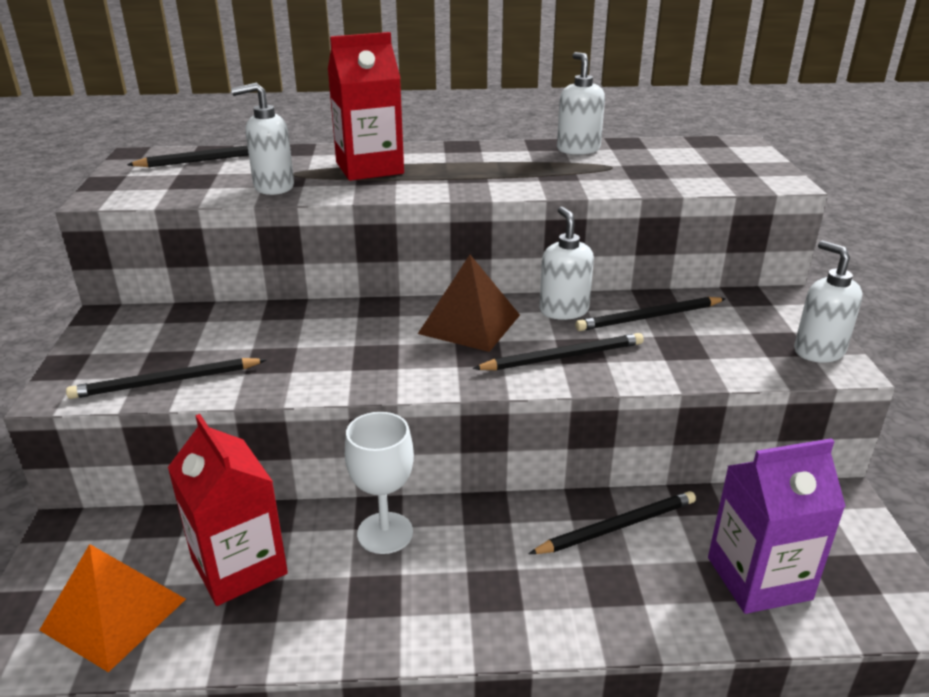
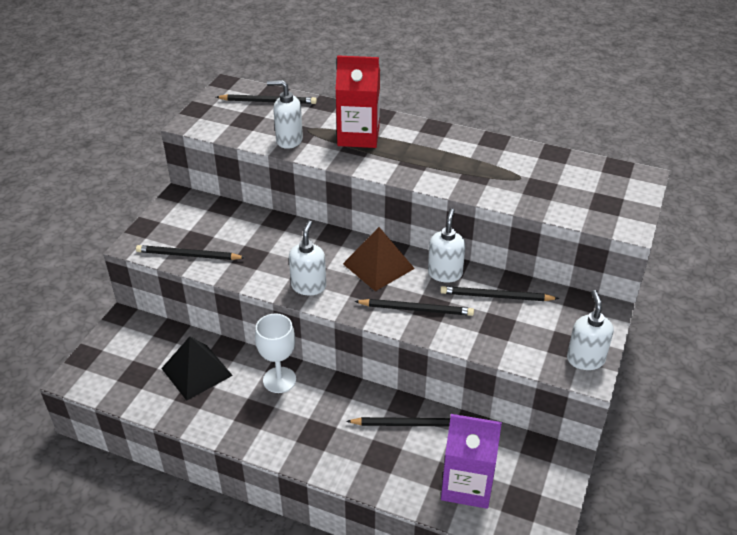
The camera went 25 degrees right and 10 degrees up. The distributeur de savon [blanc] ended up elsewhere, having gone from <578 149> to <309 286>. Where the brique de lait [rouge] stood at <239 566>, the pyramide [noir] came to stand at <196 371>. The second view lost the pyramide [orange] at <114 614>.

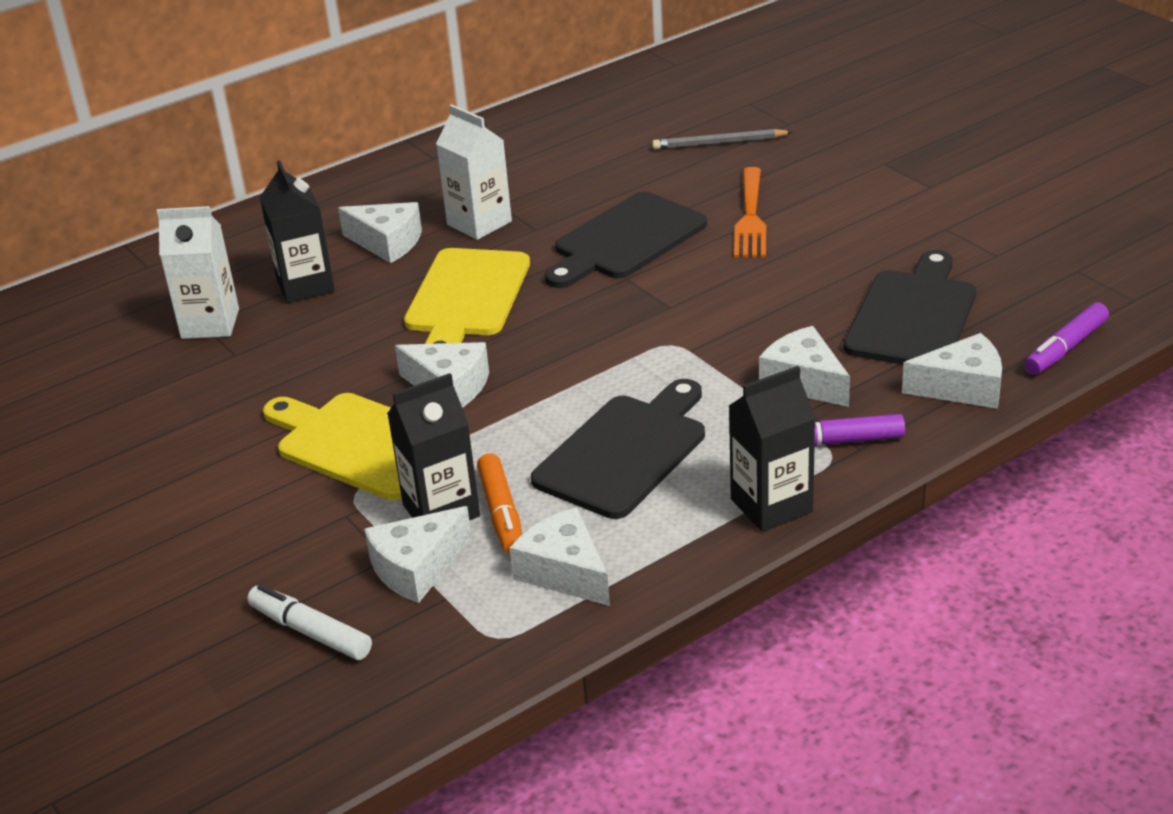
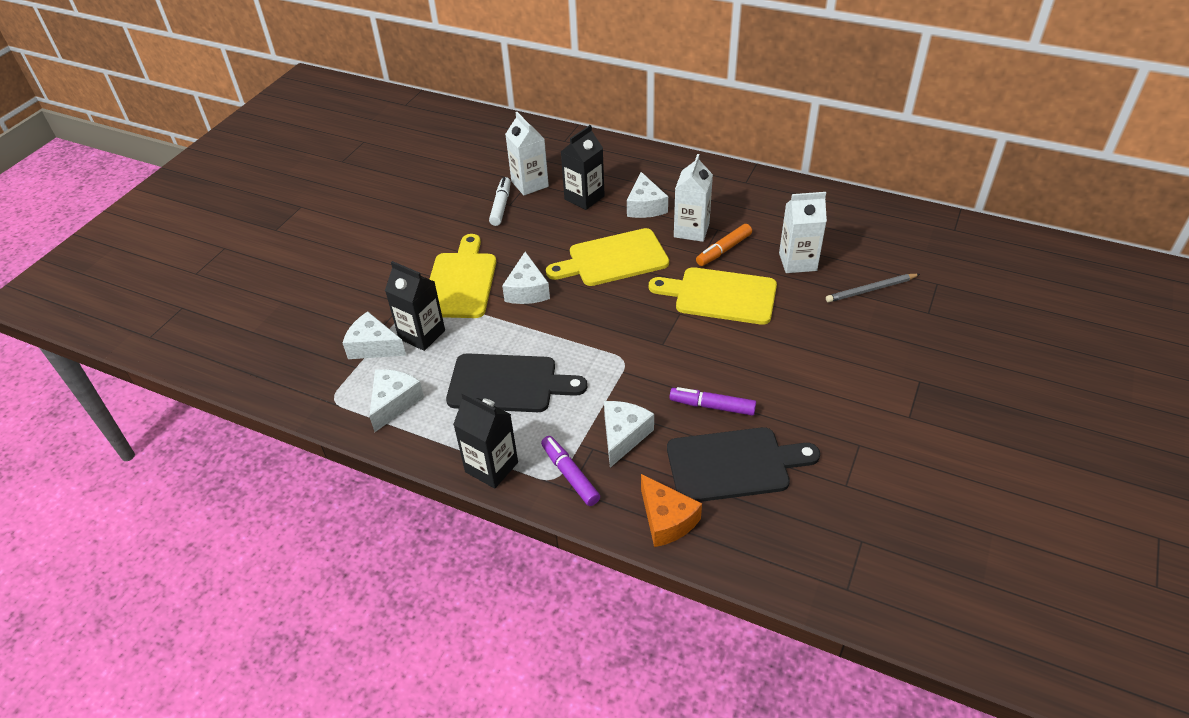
The camera went 60 degrees right and 10 degrees up. The crayon [gris] at <719 143> ended up facing another way, 75 degrees counterclockwise from before. The second view lost the fourchette [orange] at <750 217>. What was the planche à découper [noir] at <626 240> turned into the planche à découper [jaune] at <720 296>. The feutre [violet] ended up elsewhere, having gone from <1065 348> to <712 406>. What was the fromage [blanc] at <962 387> turned into the fromage [orange] at <666 519>. The feutre [orange] ended up elsewhere, having gone from <501 513> to <723 250>. The feutre [blanc] ended up elsewhere, having gone from <310 632> to <501 206>. The second view gained the brique de lait [blanc] at <797 262>.

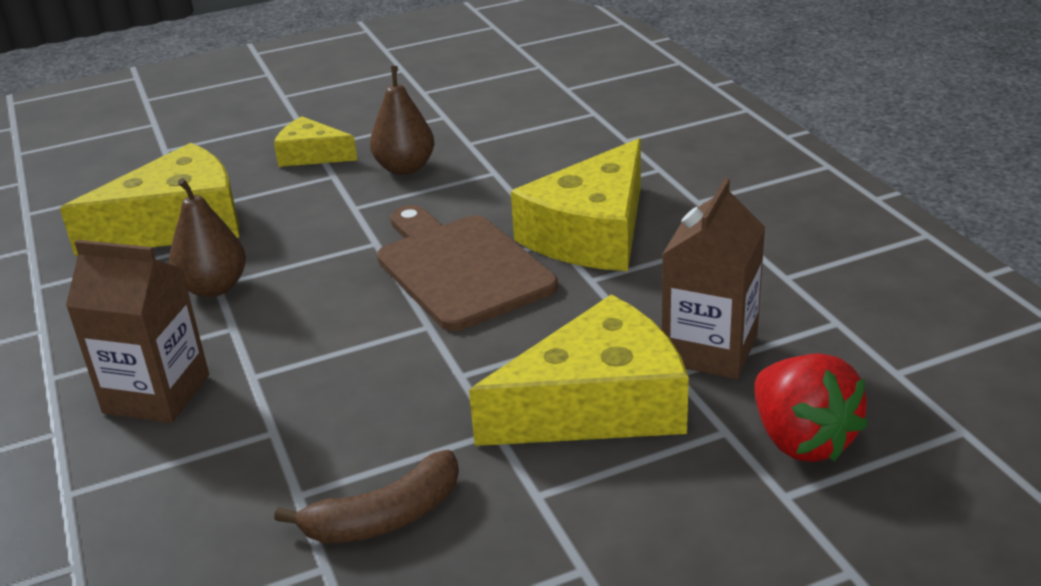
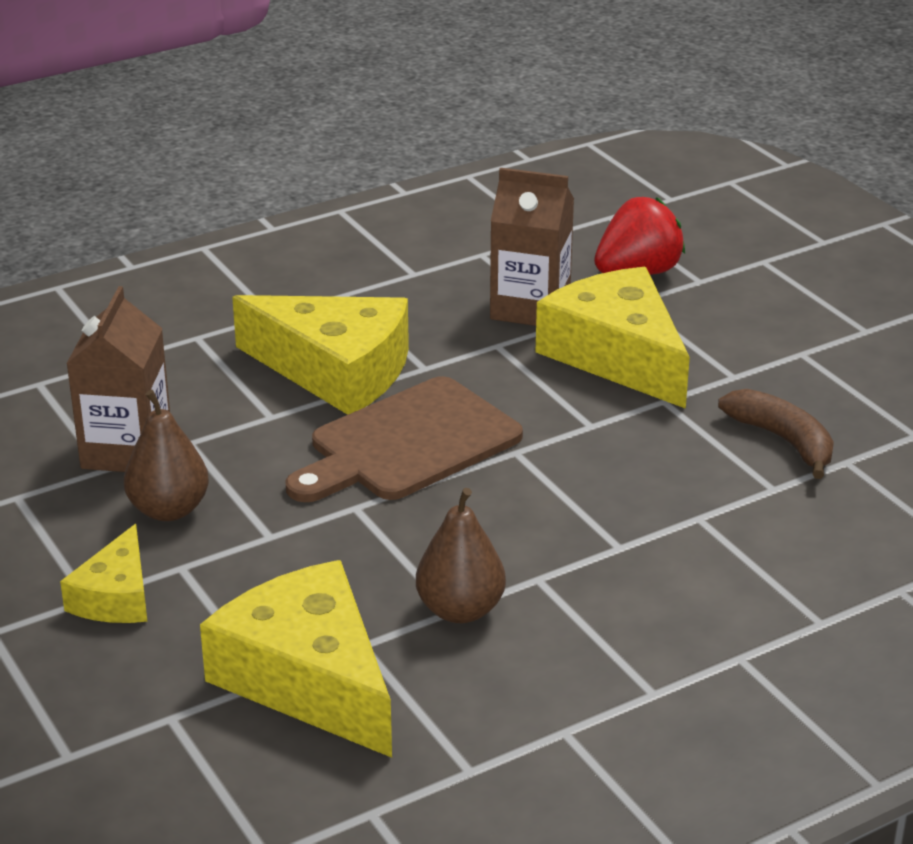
The camera went 100 degrees left and 0 degrees up. The brique de lait [marron] ended up elsewhere, having gone from <156 394> to <127 450>.

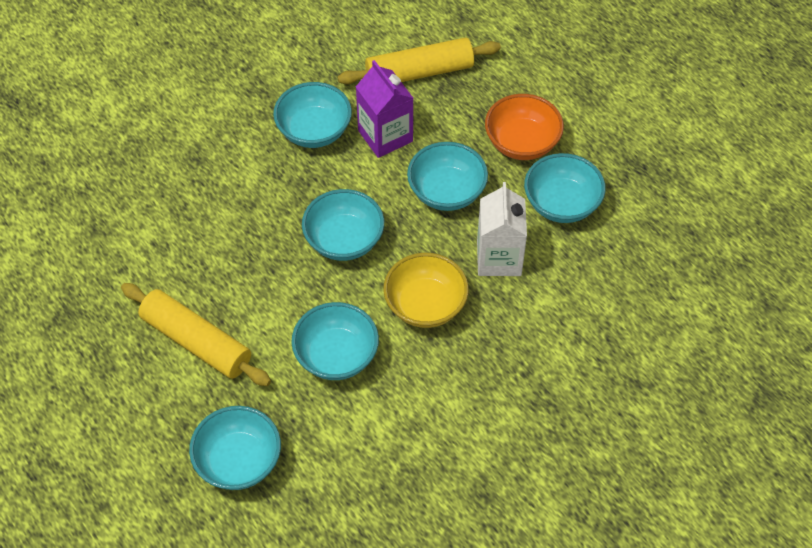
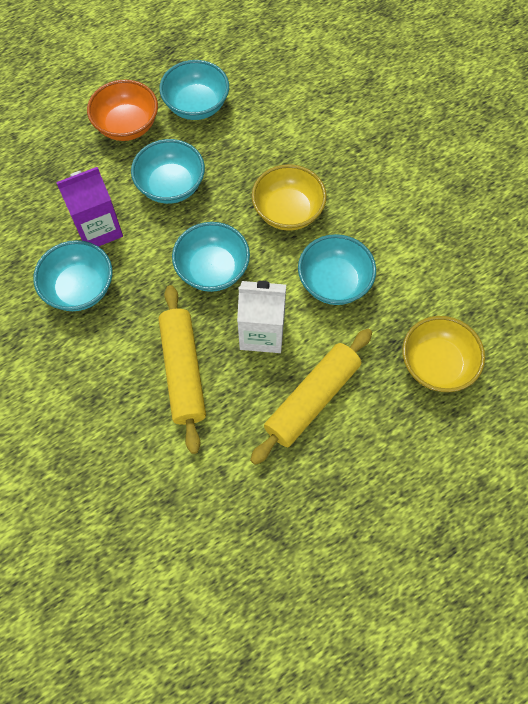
The camera went 85 degrees left and 10 degrees up. The rouleau à pâtisserie [jaune] ended up elsewhere, having gone from <419 72> to <183 371>. The brique de lait [blanc] ended up elsewhere, having gone from <499 258> to <262 333>. What was the bol [turquoise] at <238 461> turned into the bol [jaune] at <436 364>.

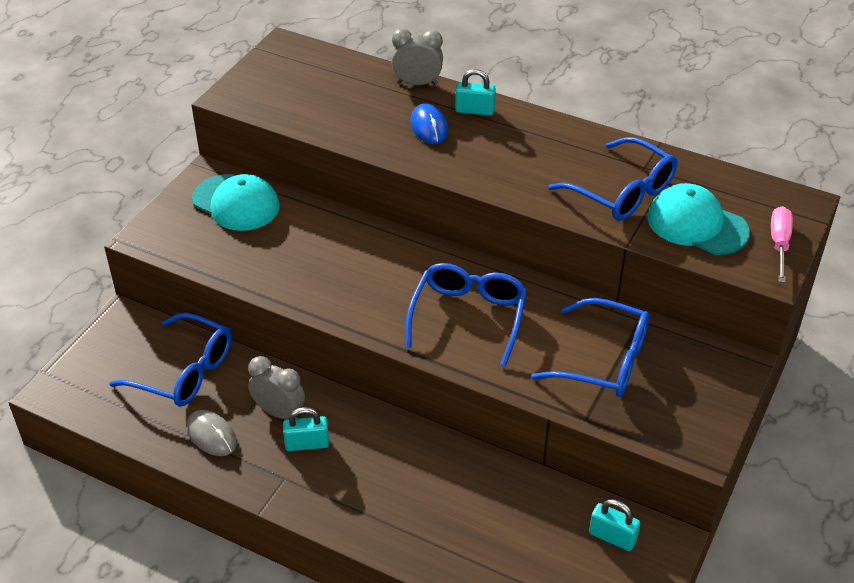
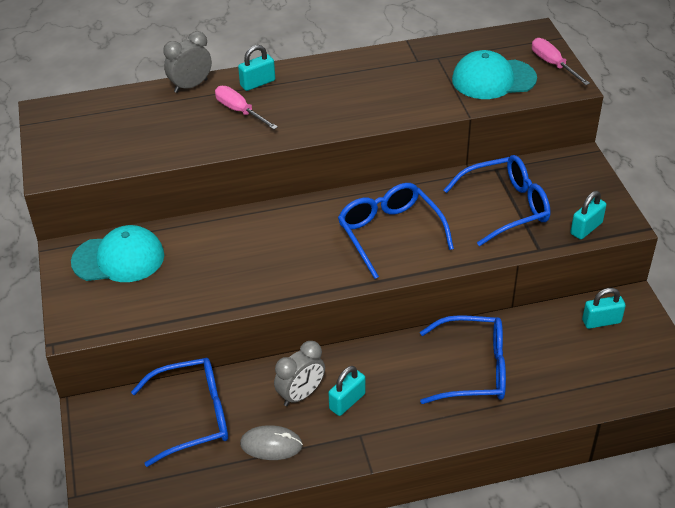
The camera went 40 degrees left and 0 degrees up. Where the souris [bleu] stood at <429 127>, the tournevis [rose] came to stand at <240 111>. The lunettes [bleu] ended up elsewhere, having gone from <621 192> to <473 369>. The réveil [gris] at <279 412> ended up facing another way, 150 degrees clockwise from before. The second view gained the cadenas [turquoise] at <586 228>.

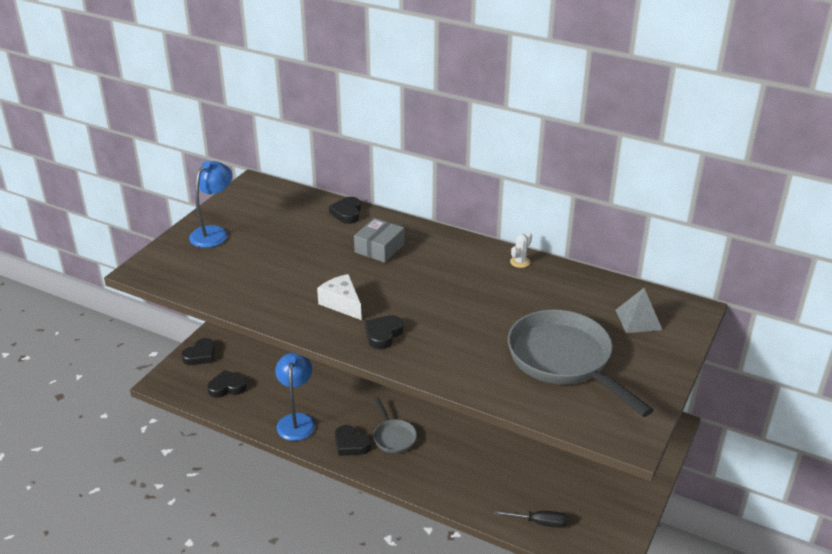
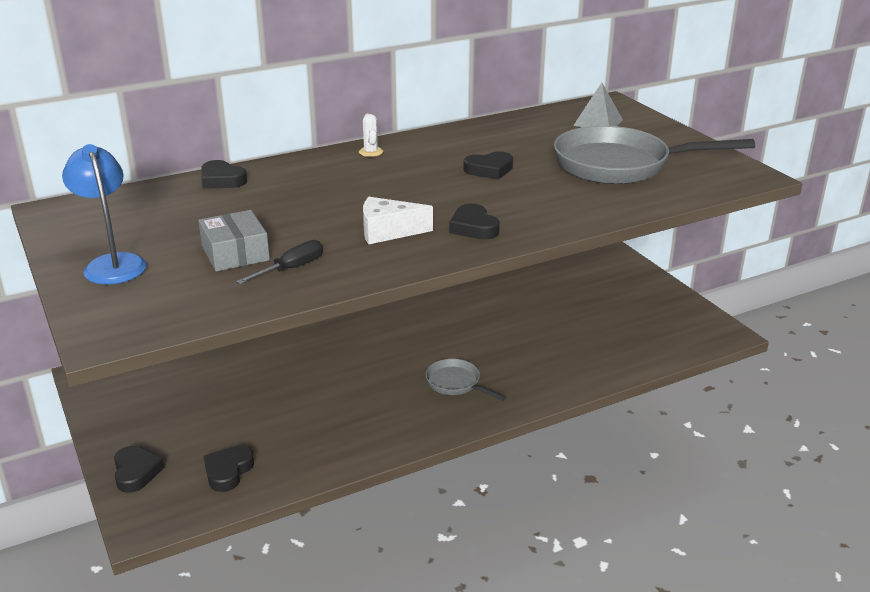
The camera went 55 degrees left and 5 degrees down. The boîte [gris] ended up elsewhere, having gone from <379 248> to <235 253>. The cactus [blanc] ended up elsewhere, having gone from <520 262> to <371 152>. The second view lost the lampe [bleu] at <296 421>. The poêle [gris] at <393 437> ended up facing another way, 150 degrees counterclockwise from before. The cœur [noir] ended up elsewhere, having gone from <351 444> to <489 170>. The tournevis [noir] ended up elsewhere, having gone from <539 522> to <291 269>.

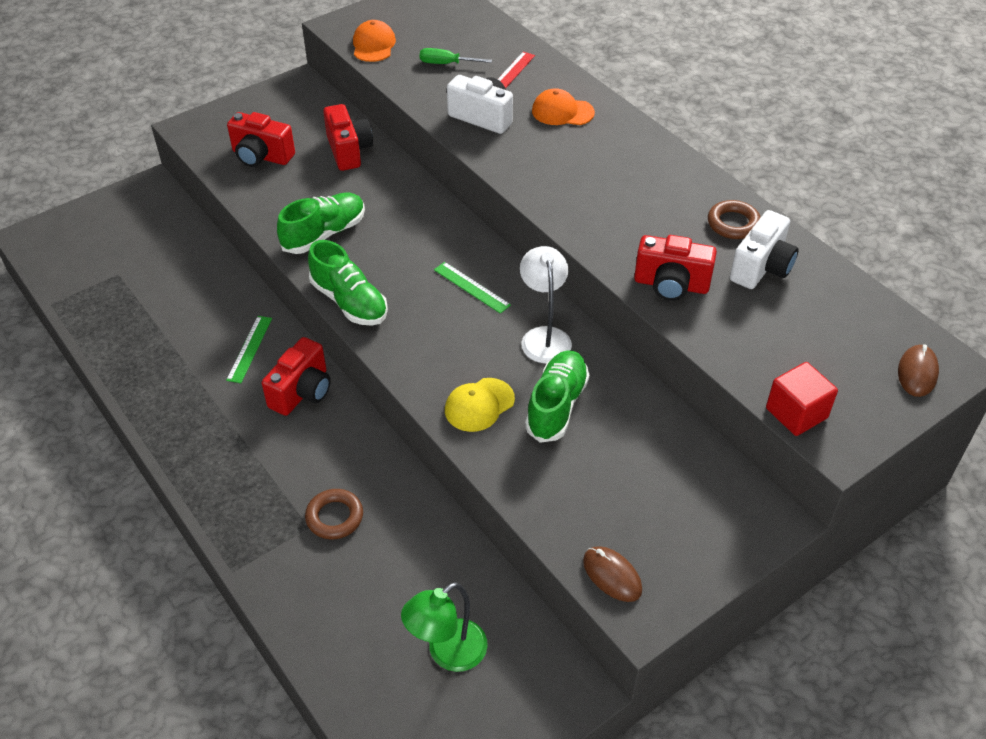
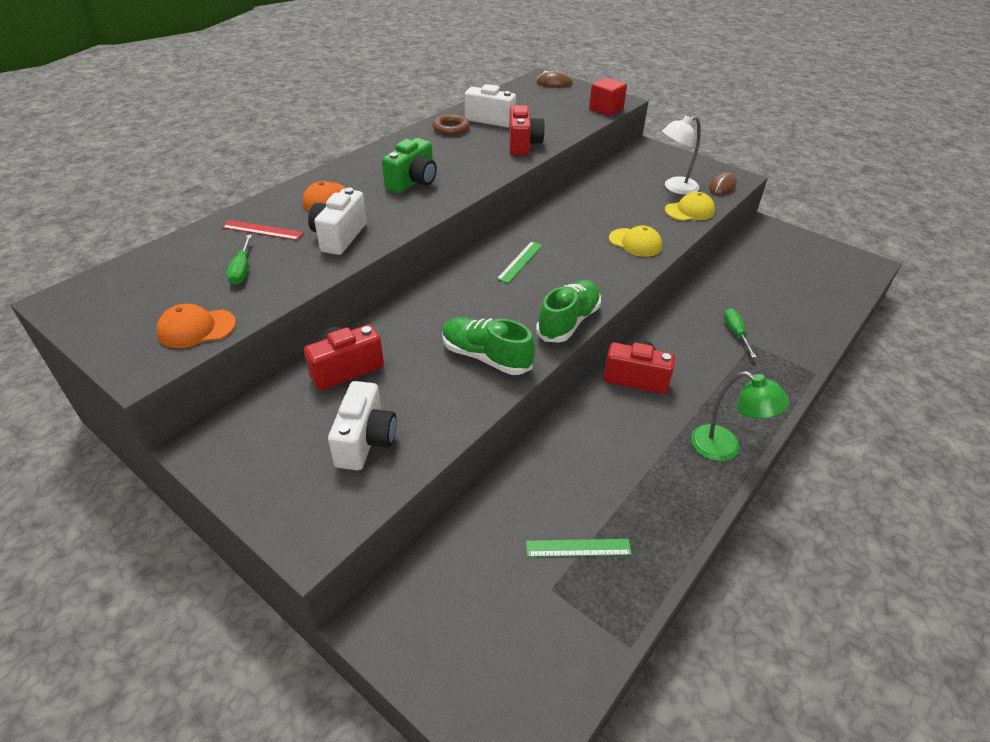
The camera went 105 degrees left and 5 degrees down. What was the appareil photo [rouge] at <261 156> turned into the appareil photo [blanc] at <365 441>. The lampe [blanc] ended up elsewhere, having gone from <544 336> to <675 188>. The règle [vert] ended up elsewhere, having gone from <249 349> to <578 548>. The second view lost the chaussure [vert] at <556 405>. Where the anneau [marron] stood at <334 517>, the tournevis [vert] came to stand at <735 333>. The lampe [vert] ended up elsewhere, having gone from <447 653> to <725 448>. The second view gained the appareil photo [vert] at <413 182>. The second view gained the casquette [jaune] at <690 211>.

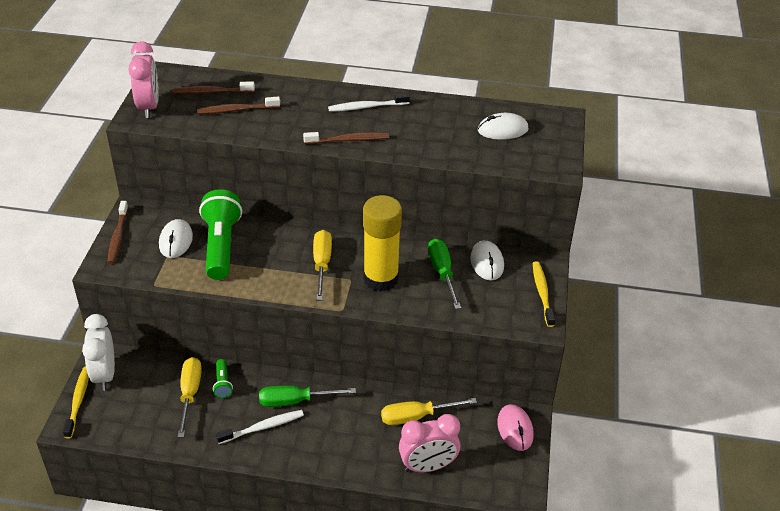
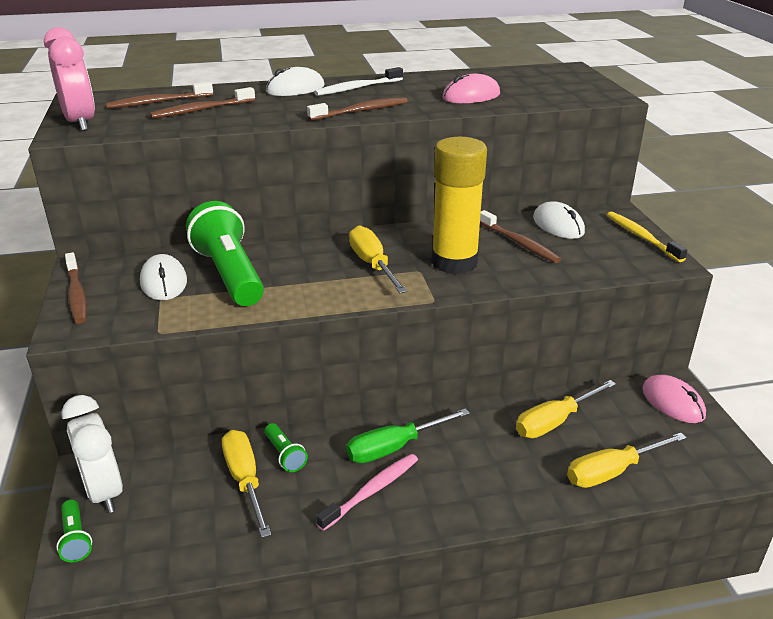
The camera went 20 degrees left and 10 degrees down. The souris [blanc] ended up elsewhere, having gone from <502 130> to <295 89>. Where the tournevis [vert] stood at <442 273>, the brosse à dents [marron] came to stand at <519 243>. Where the brosse à dents [jaune] stood at <78 401>, the lampe de poche [vert] came to stand at <75 539>. What was the brosse à dents [blanc] at <262 427> turned into the brosse à dents [rose] at <372 491>. Where the réveil [rose] stood at <427 466>, the tournevis [jaune] came to stand at <612 472>. The second view gained the souris [rose] at <471 96>.

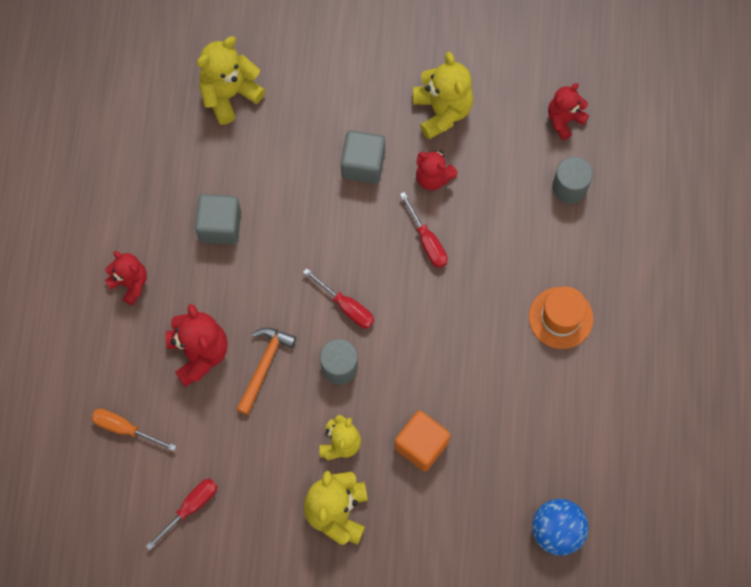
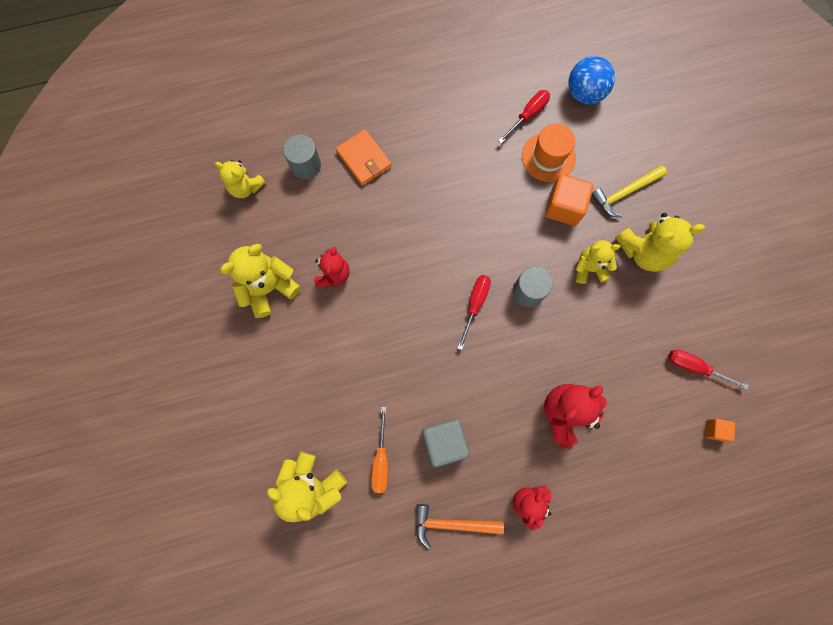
The camera went 110 degrees left and 5 degrees up. What was the ours en peluche [rouge] at <564 120> turned into the ours en peluche [jaune] at <246 187>. The second view lost the cube [gris] at <363 164>. The tournevis [rouge] ended up elsewhere, having gone from <427 241> to <528 115>. The chapeau [orange] ended up elsewhere, having gone from <561 317> to <548 157>. The marteau [orange] ended up elsewhere, having gone from <264 366> to <452 524>. The tournevis [orange] ended up elsewhere, having gone from <125 429> to <381 459>. The second view gained the portefeuille [orange] at <364 159>. The second view gained the marteau [jaune] at <624 193>. The second view gained the cube [orange] at <715 430>.

